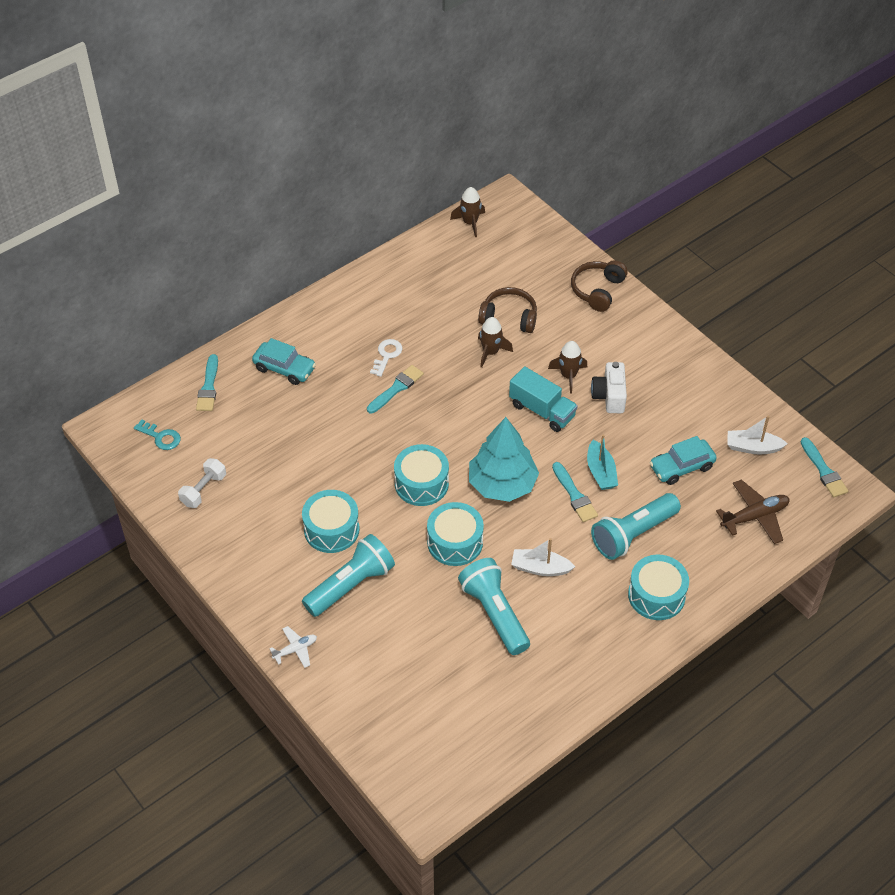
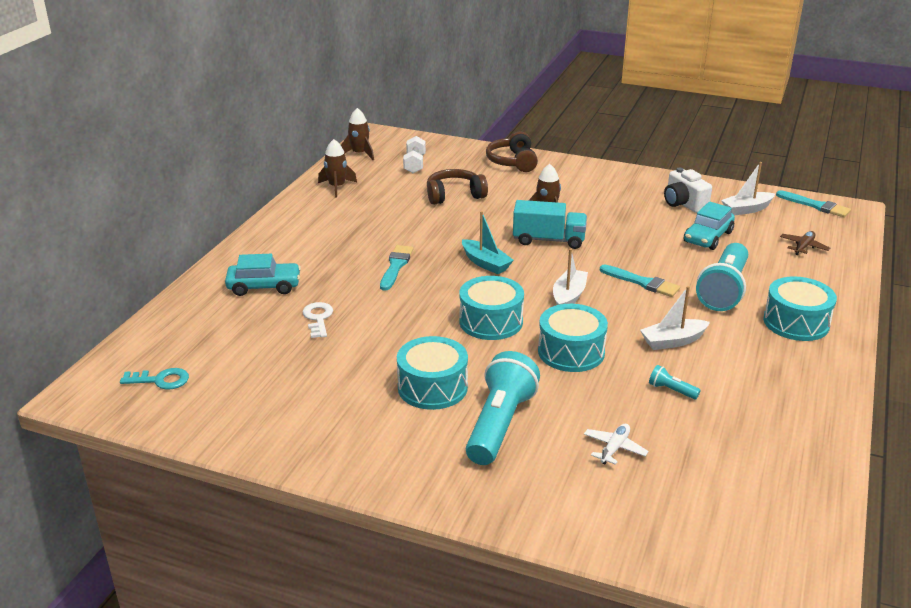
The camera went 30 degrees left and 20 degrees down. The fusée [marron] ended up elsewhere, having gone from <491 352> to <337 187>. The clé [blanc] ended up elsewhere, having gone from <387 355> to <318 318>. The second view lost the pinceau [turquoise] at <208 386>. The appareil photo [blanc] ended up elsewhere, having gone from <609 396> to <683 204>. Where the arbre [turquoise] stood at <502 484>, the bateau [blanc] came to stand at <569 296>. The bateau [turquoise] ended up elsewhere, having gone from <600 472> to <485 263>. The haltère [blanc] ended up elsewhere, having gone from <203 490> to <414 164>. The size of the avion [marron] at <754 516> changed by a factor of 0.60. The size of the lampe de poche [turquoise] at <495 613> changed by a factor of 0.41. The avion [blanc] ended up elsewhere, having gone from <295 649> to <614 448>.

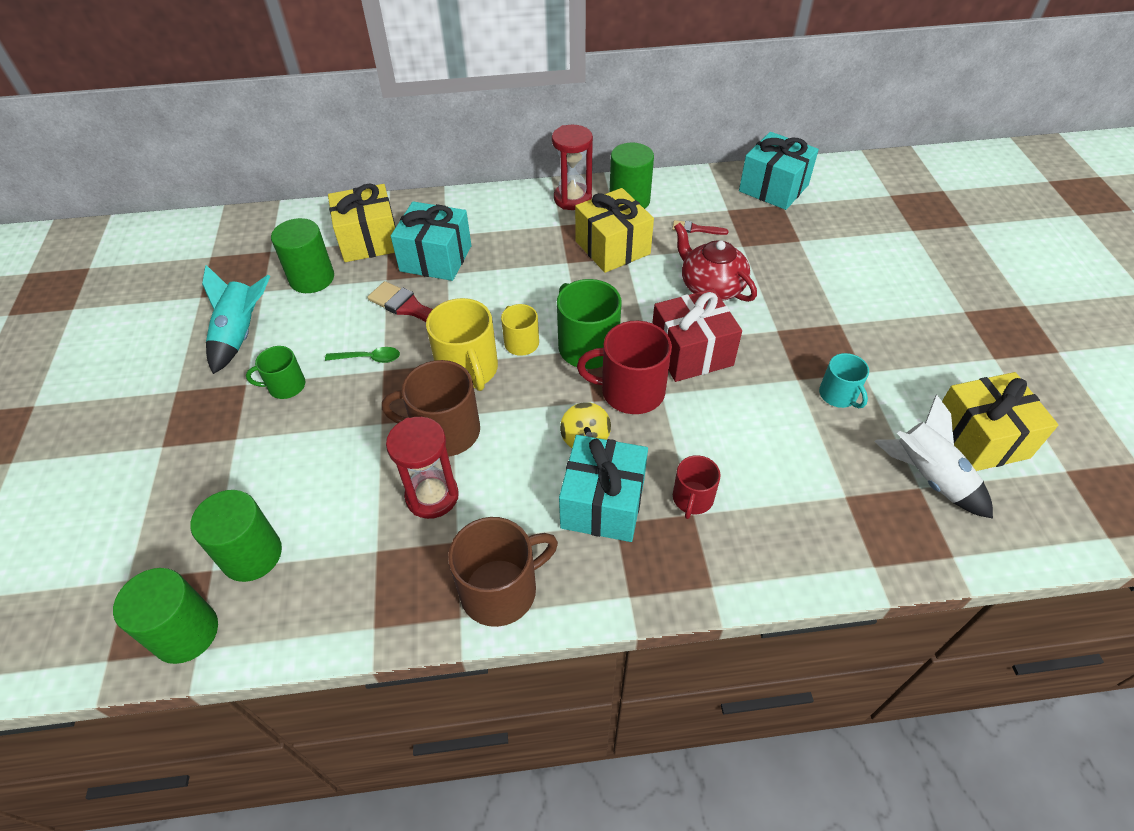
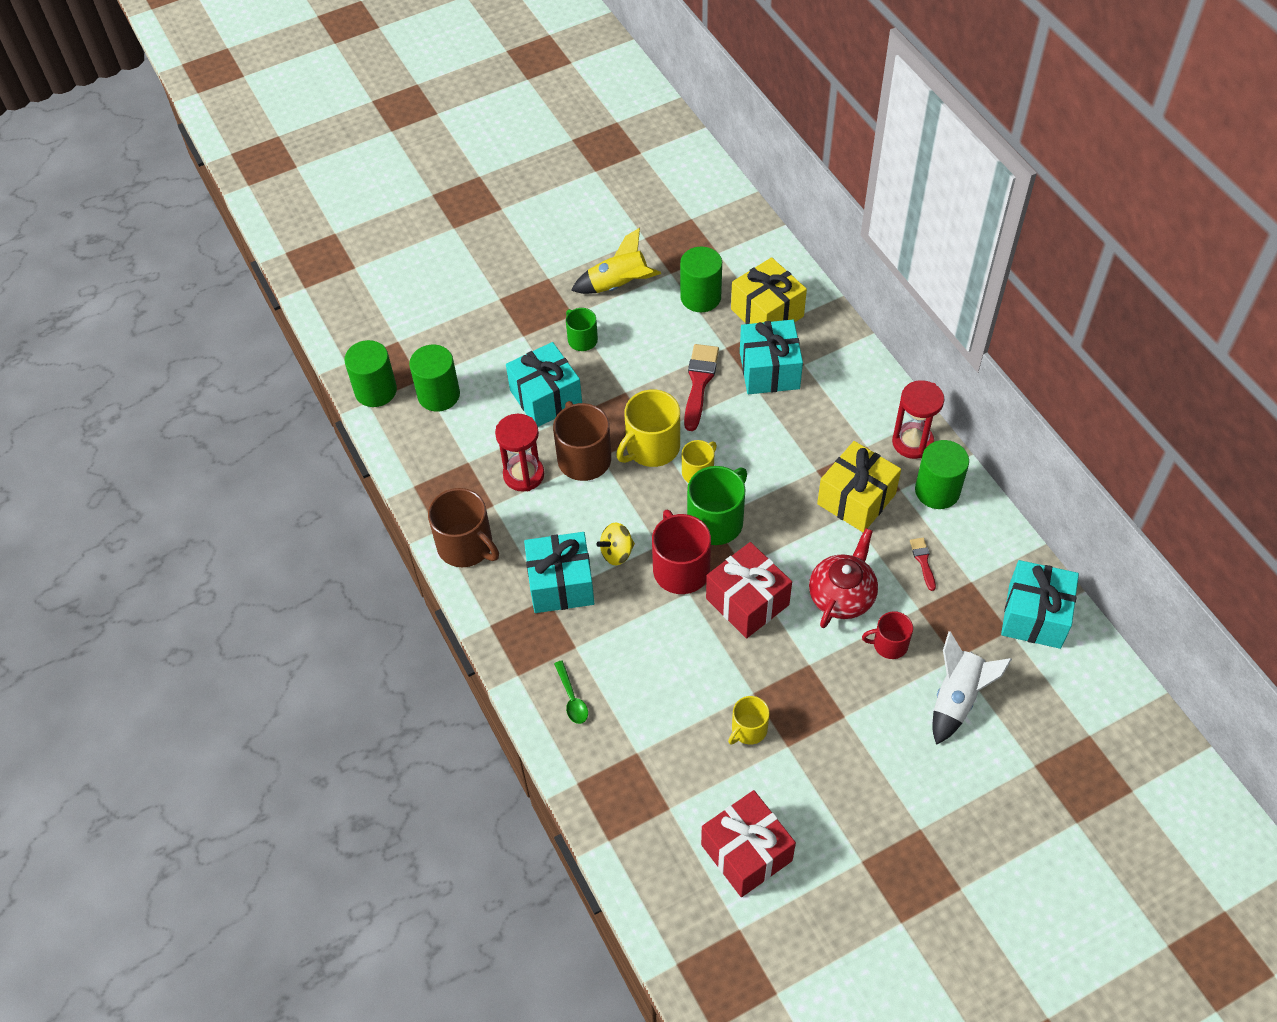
The camera went 70 degrees right and 5 degrees up. What was the fusée [turquoise] at <241 334> turned into the fusée [jaune] at <619 285>. The cuillère [vert] ended up elsewhere, having gone from <368 358> to <572 698>. What was the tasse [turquoise] at <838 395> turned into the tasse [jaune] at <748 729>. What was the cadeau [jaune] at <979 438> turned into the cadeau [rouge] at <746 852>. The fusée [blanc] ended up elsewhere, having gone from <928 477> to <957 698>. The tasse [rouge] ended up elsewhere, having gone from <692 498> to <889 644>. The second view gained the cadeau [turquoise] at <546 398>.

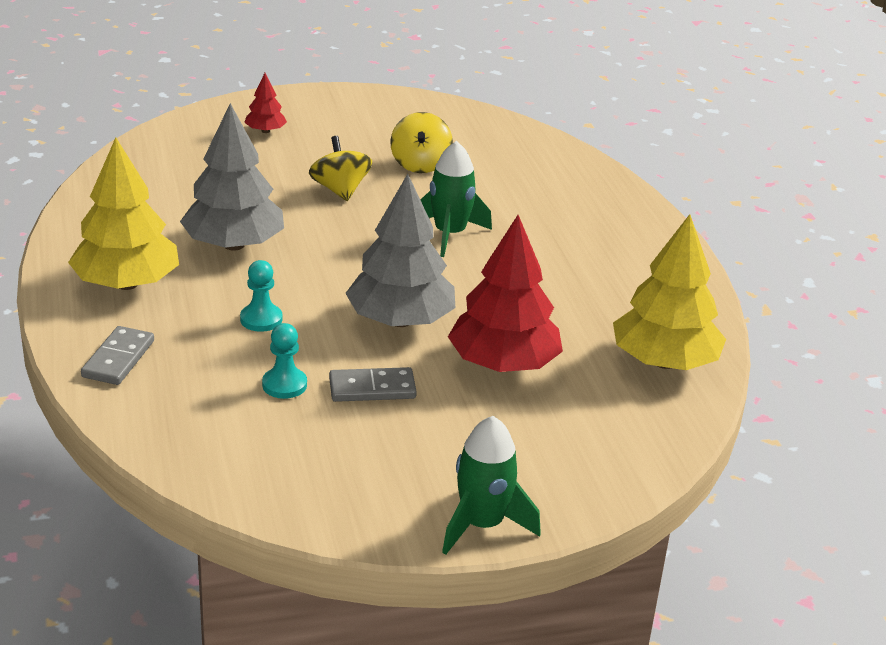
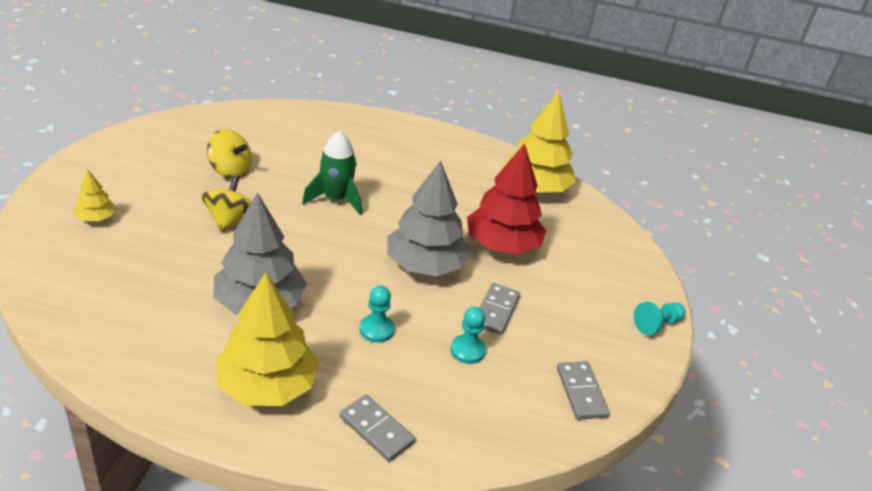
The camera went 65 degrees left and 5 degrees up. What was the arbre [rouge] at <265 131> turned into the arbre [jaune] at <96 218>. The toupie [jaune] at <340 190> ended up facing another way, 90 degrees clockwise from before. Where the fusée [vert] stood at <482 525>, the pion [turquoise] came to stand at <657 324>. The second view gained the domino [gris] at <581 392>.

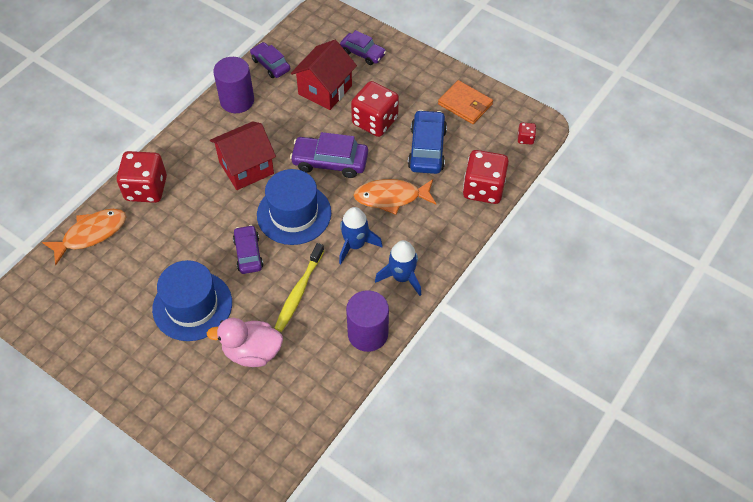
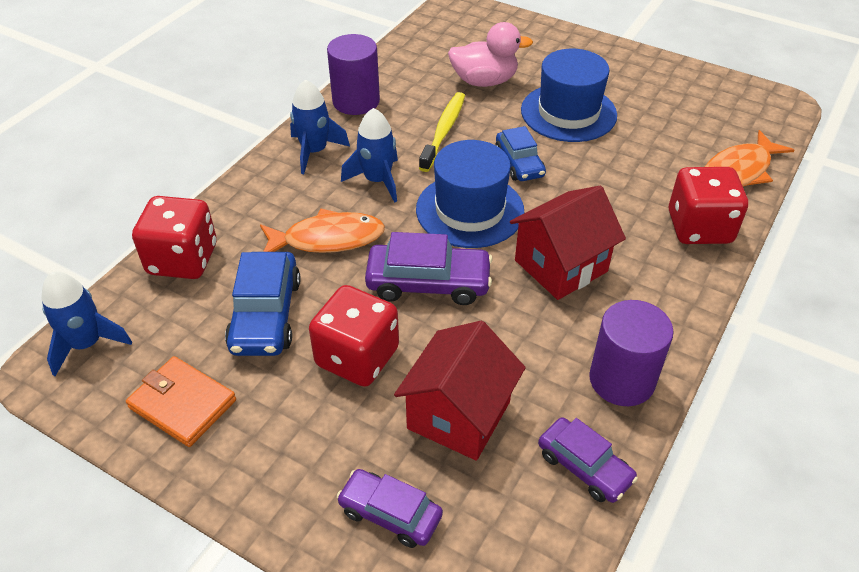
The camera went 175 degrees right and 10 degrees down. Where the dé [rouge] stood at <525 139>, the fusée [bleu] came to stand at <87 344>. What was the voiture [violet] at <248 253> turned into the voiture [bleu] at <519 163>.

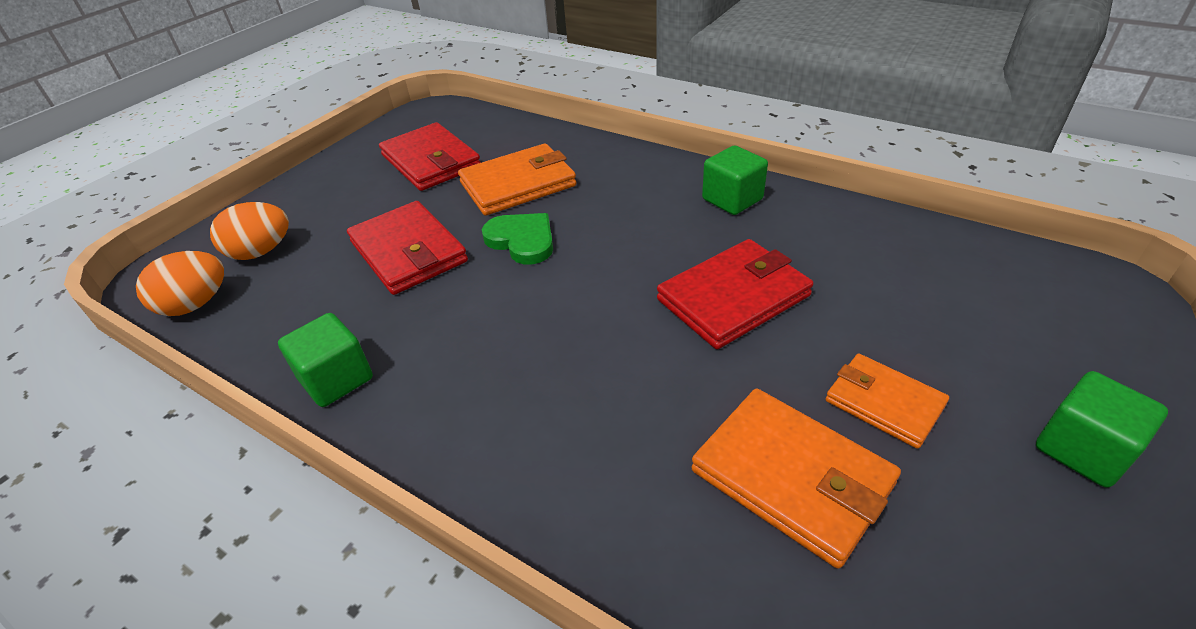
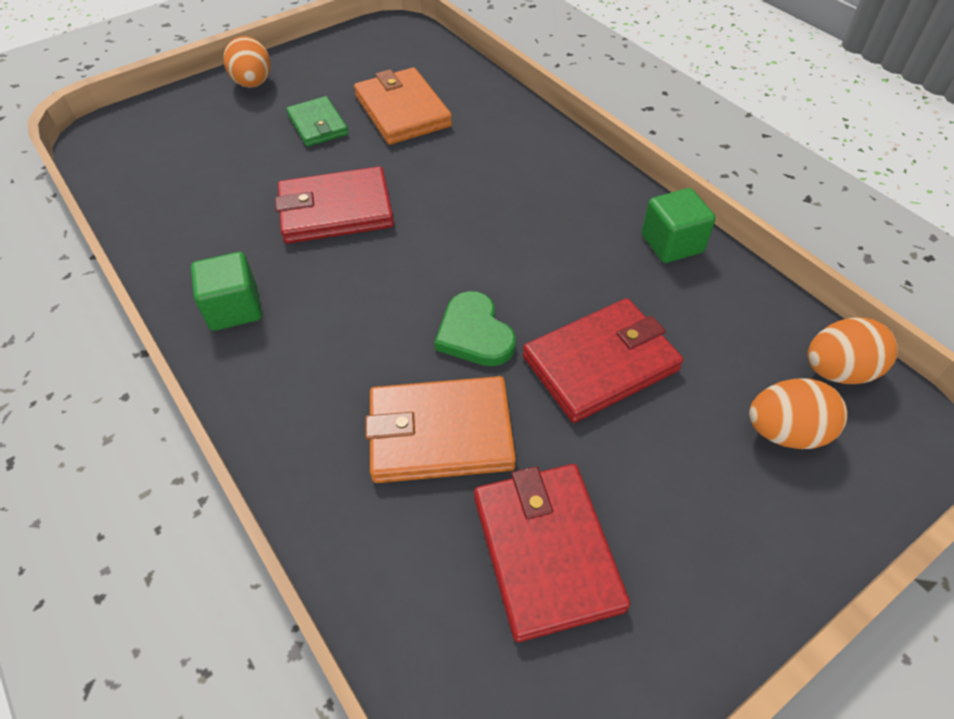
The camera went 160 degrees left and 10 degrees up. The portefeuille [rouge] at <409 252> ended up facing another way, 75 degrees clockwise from before. What was the portefeuille [orange] at <883 403> turned into the portefeuille [vert] at <318 125>. Where the cube [vert] stood at <1082 449>, the œuf [orange] came to stand at <253 84>.

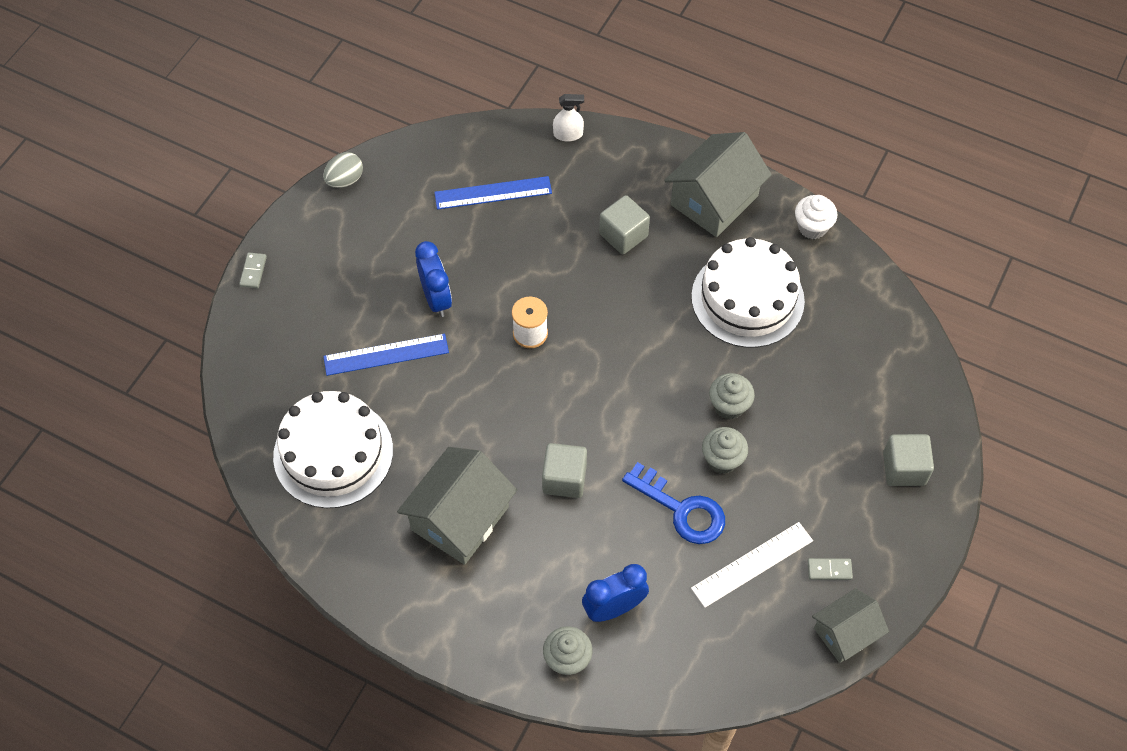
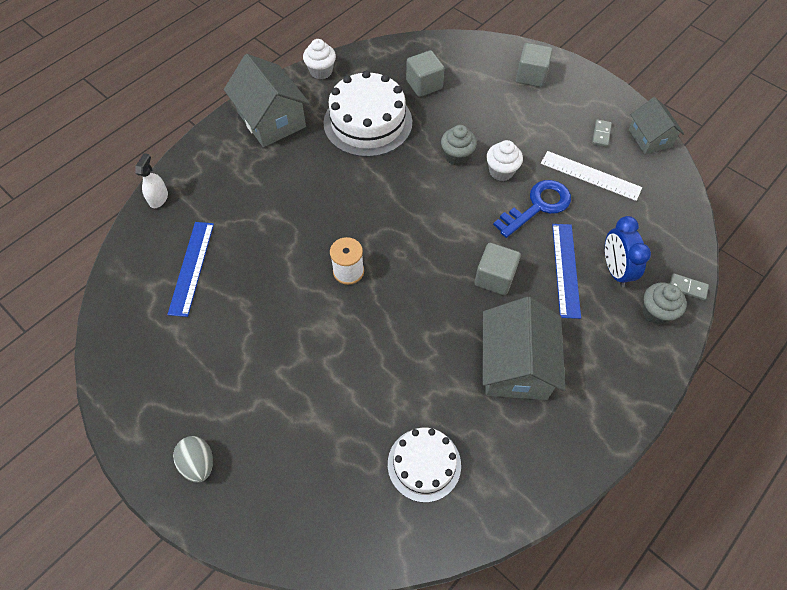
The camera went 75 degrees left and 0 degrees up. The œuf [gris] ended up elsewhere, having gone from <345 180> to <198 463>. The cube [gris] ended up elsewhere, having gone from <623 235> to <424 84>. The second view lost the réveil [bleu] at <436 298>. The domino [gris] ended up elsewhere, having gone from <253 271> to <687 288>. The règle [bleu] ended up elsewhere, having gone from <386 355> to <566 269>. The size of the gâteau [blanc] at <333 453> changed by a factor of 0.62. What was the muffin [gris] at <722 460> turned into the muffin [blanc] at <501 171>. The maison [gris] at <460 518> ended up facing another way, 45 degrees clockwise from before. The règle [blanc] at <752 564> ended up facing another way, 45 degrees counterclockwise from before.

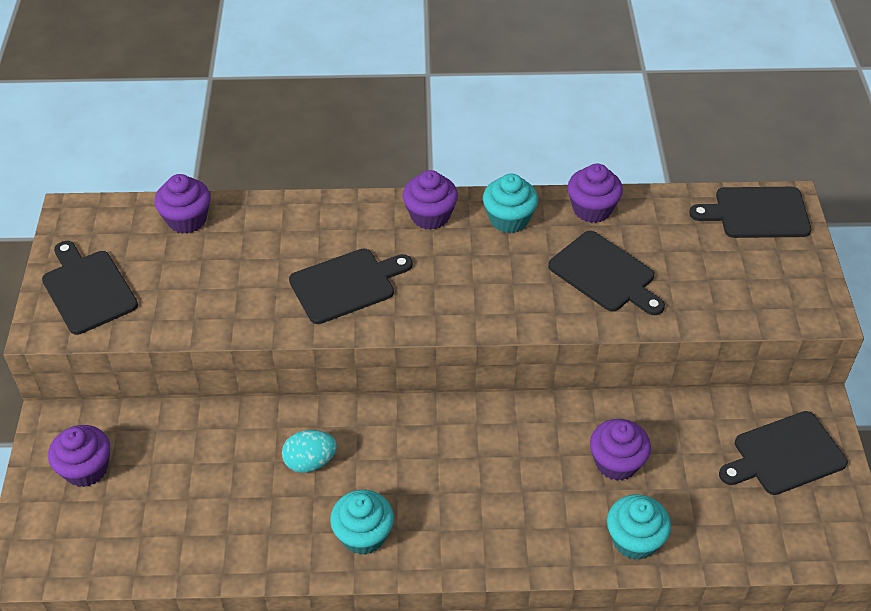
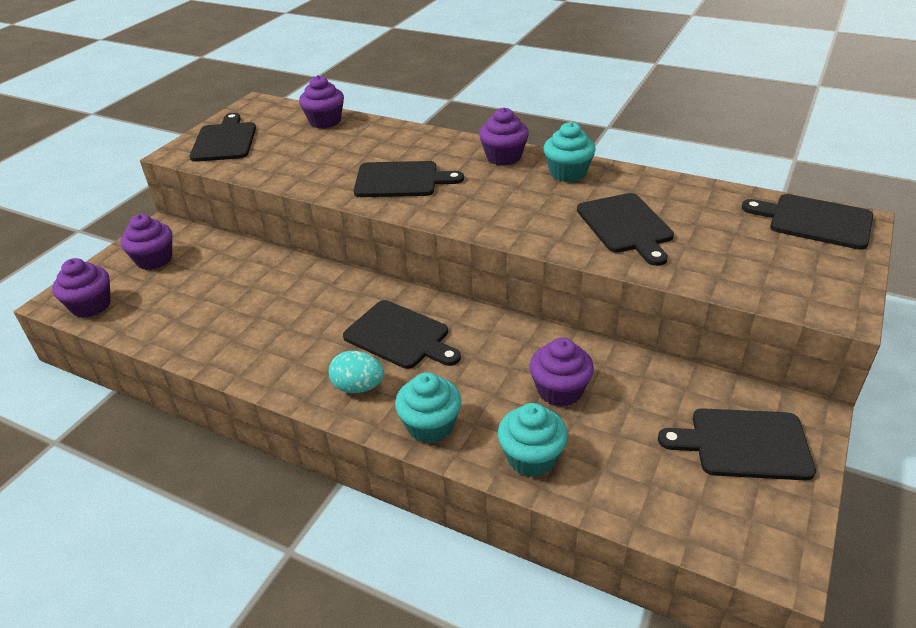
The camera went 30 degrees right and 10 degrees down. The muffin [violet] ended up elsewhere, having gone from <592 209> to <91 305>. The œuf [turquoise] ended up elsewhere, having gone from <310 462> to <358 387>. The muffin [turquoise] ended up elsewhere, having gone from <363 535> to <430 425>. The second view gained the planche à découper [noir] at <400 336>.

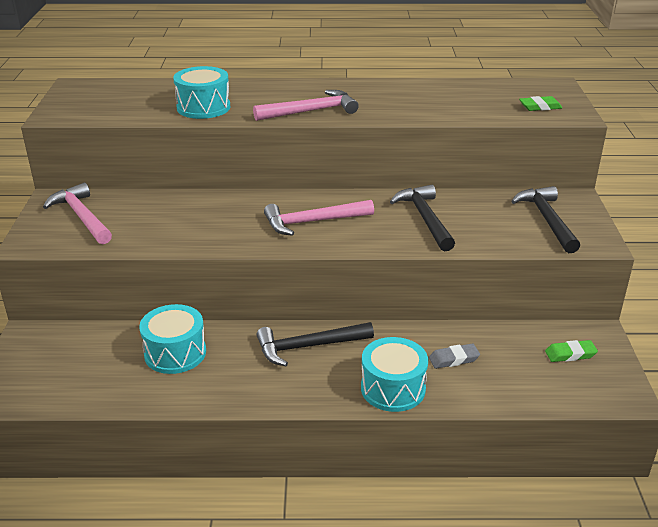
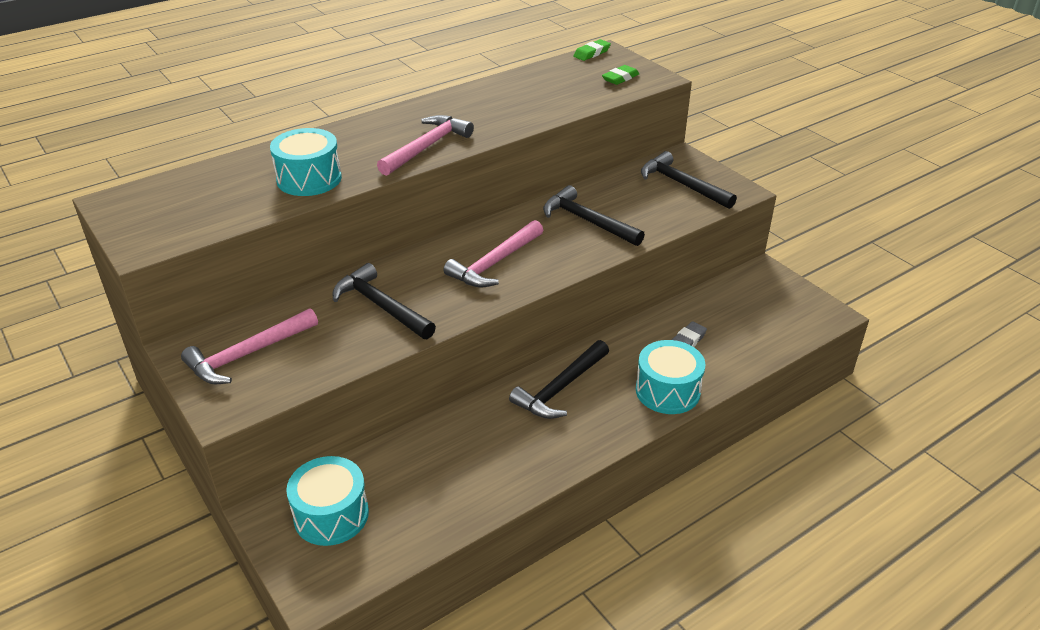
The camera went 35 degrees left and 5 degrees up. The marteau [rose] at <82 217> ended up facing another way, 60 degrees counterclockwise from before. The tambour [turquoise] ended up elsewhere, having gone from <175 353> to <331 515>. The gomme [vert] ended up elsewhere, having gone from <570 354> to <591 53>. The second view gained the marteau [noir] at <381 306>.

